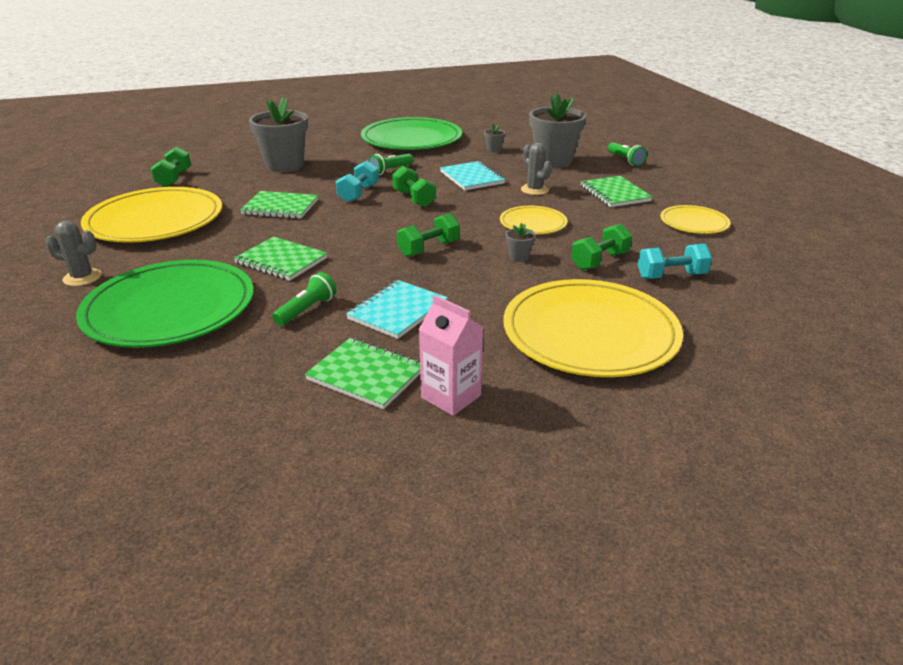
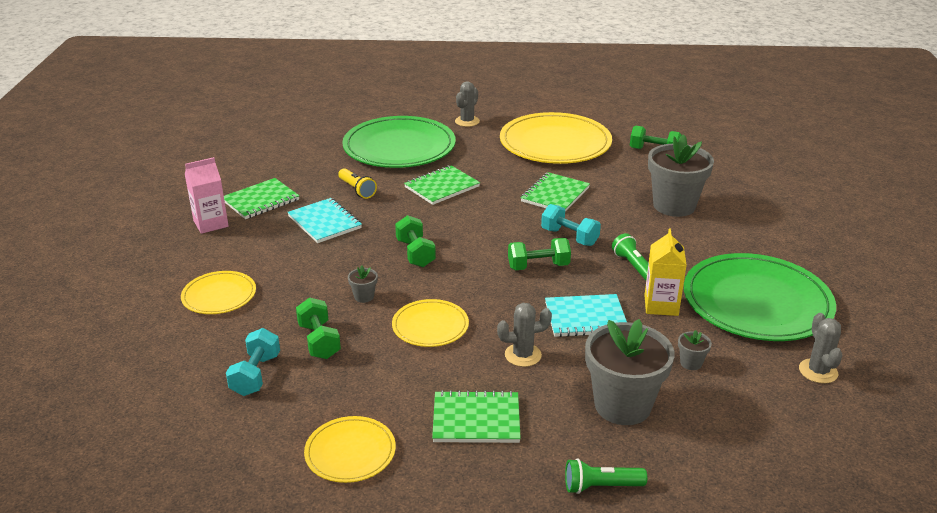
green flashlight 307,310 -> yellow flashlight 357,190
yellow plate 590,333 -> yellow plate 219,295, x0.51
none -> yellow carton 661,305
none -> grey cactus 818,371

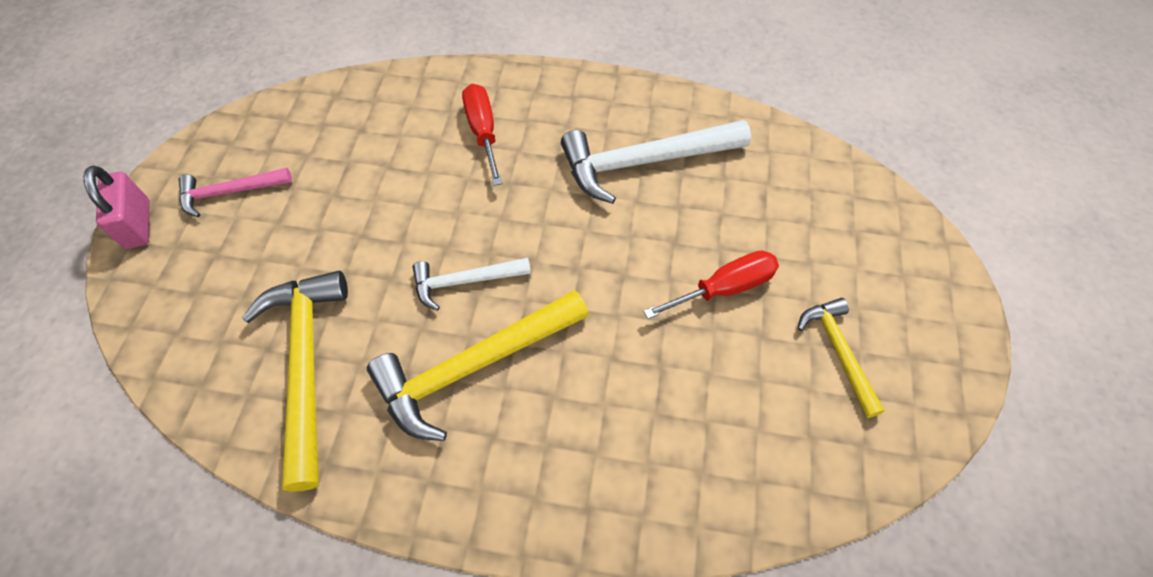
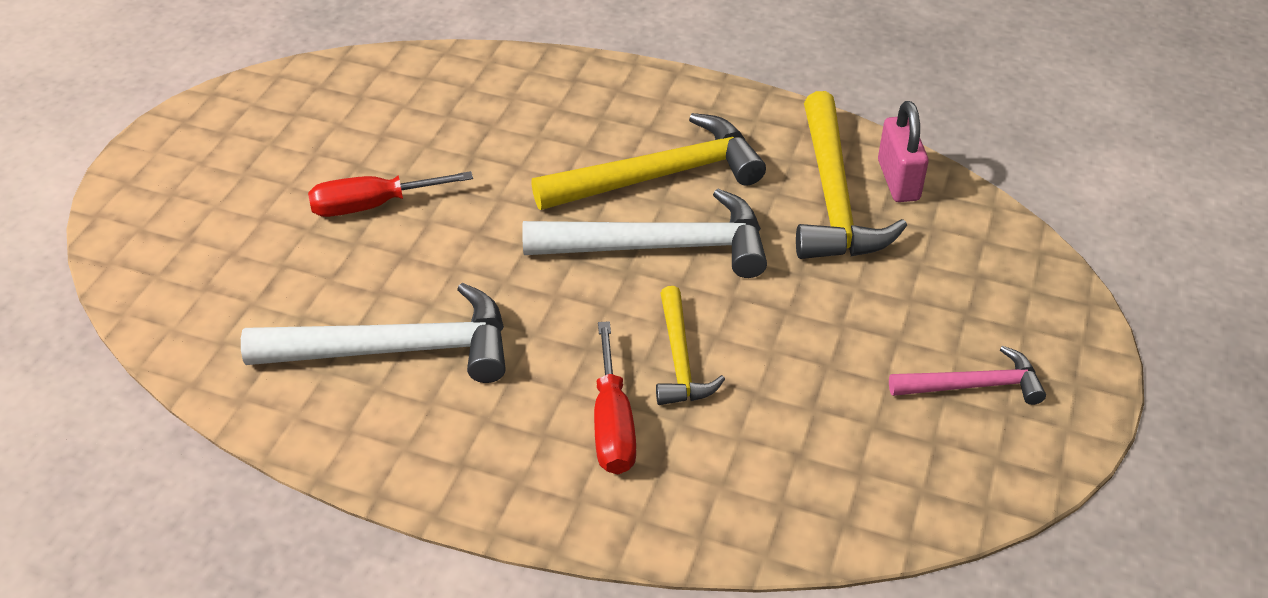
pink padlock 138,224 -> pink padlock 898,180, move
white hammer 465,281 -> white hammer 660,247, x1.77
yellow hammer 838,352 -> yellow hammer 680,359, move

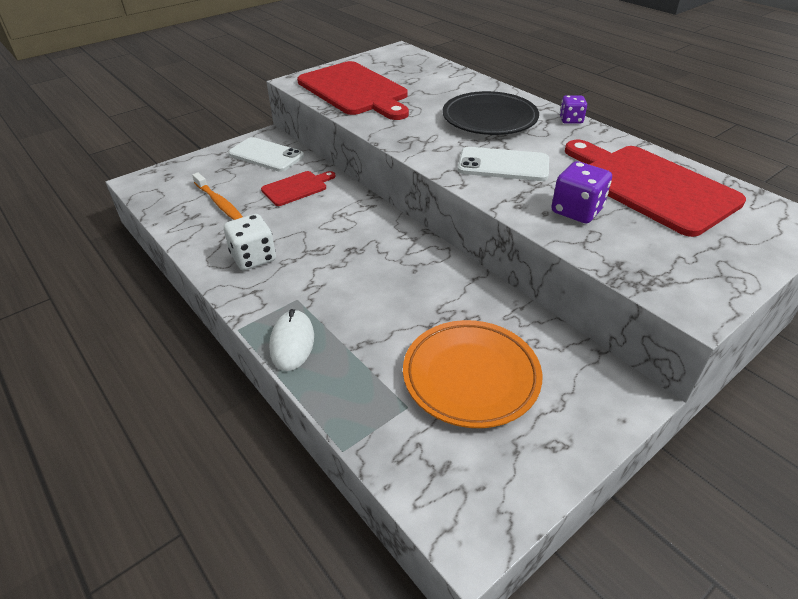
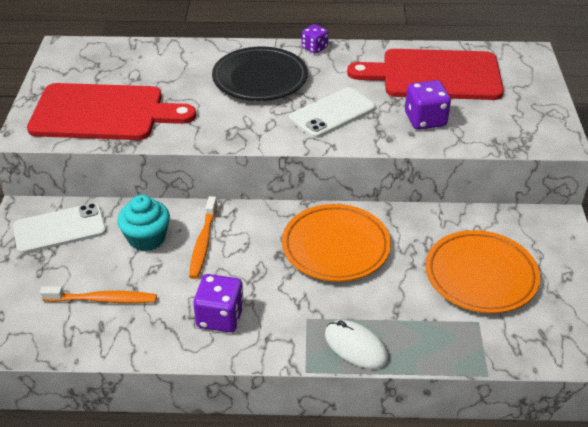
red cutting board 296,188 -> turquoise cupcake 147,238
white dice 253,258 -> purple dice 220,317
none -> orange toothbrush 203,243
none -> orange plate 335,247

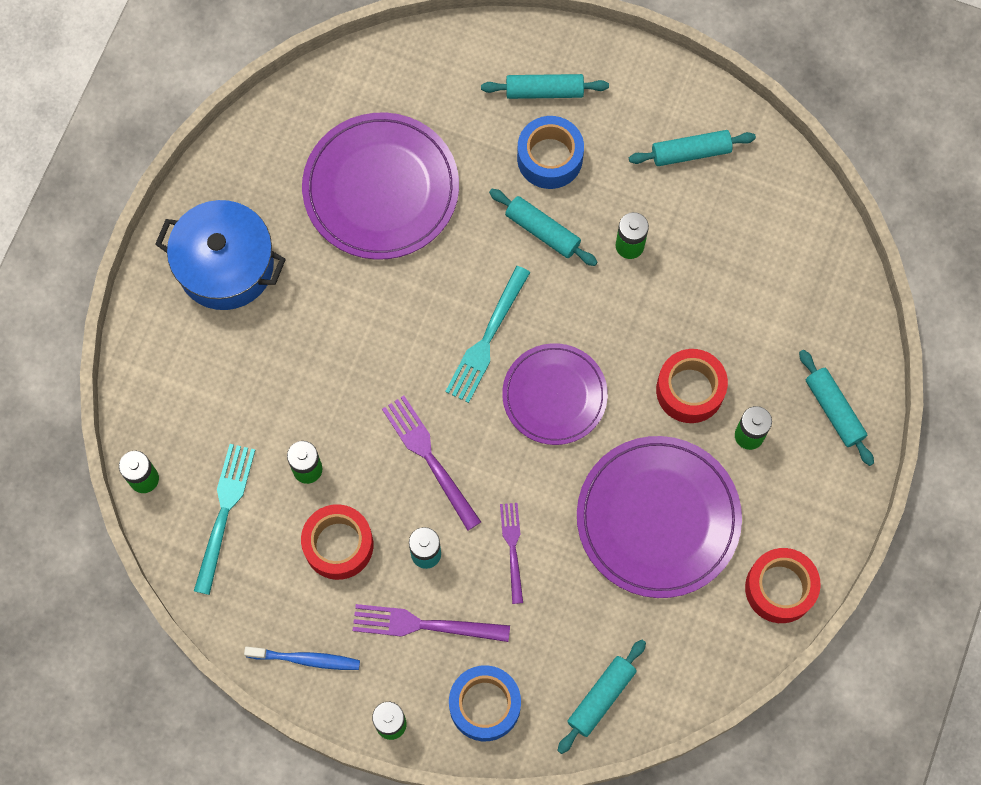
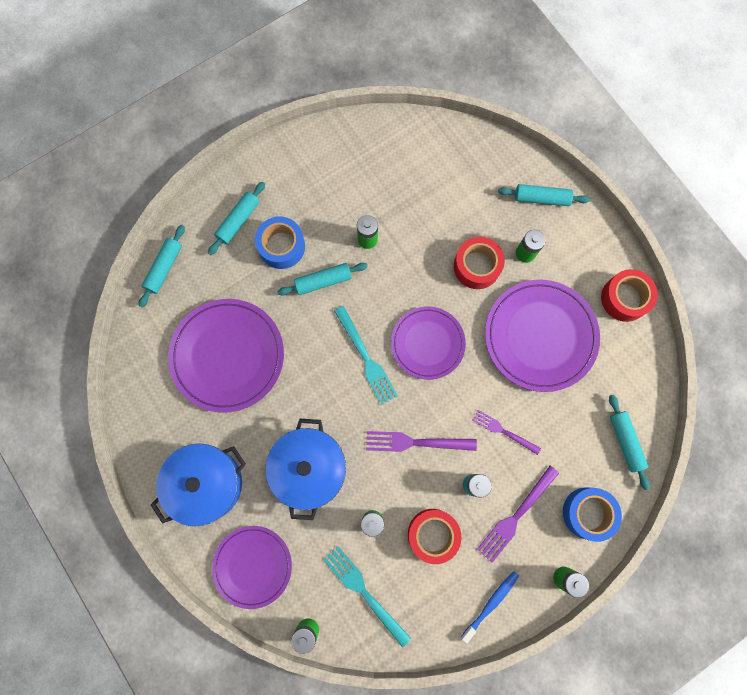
turquoise rolling pin 691,152 -> turquoise rolling pin 164,268, move
none -> blue pot 309,468
none -> purple plate 252,566

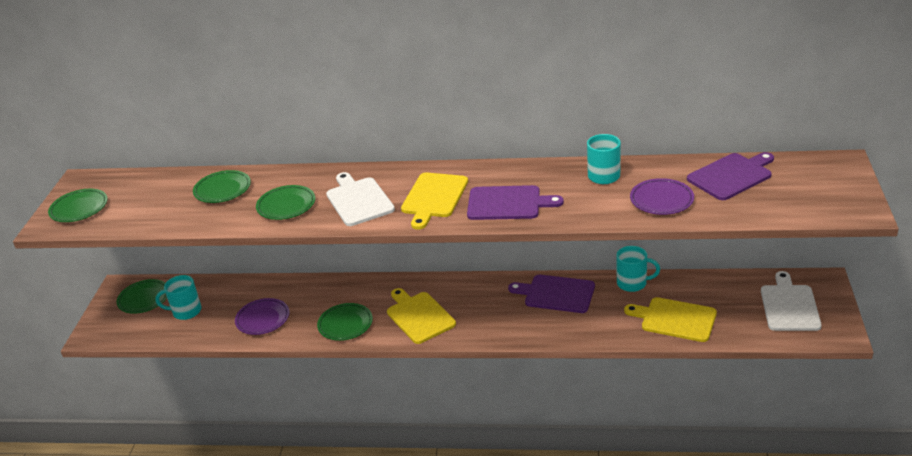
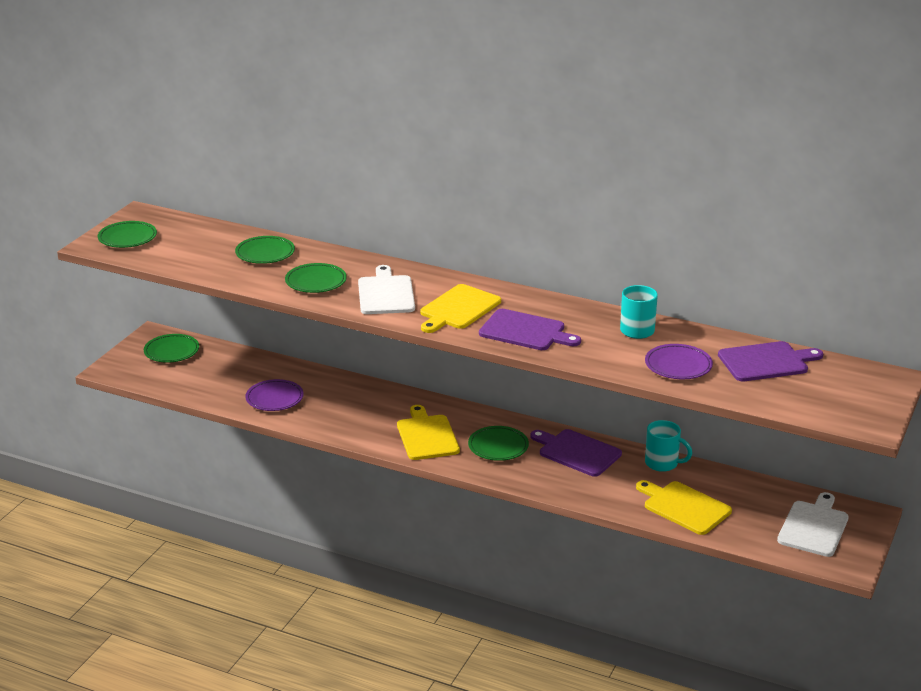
turquoise mug 186,311 -> none
green plate 345,324 -> green plate 498,447, move

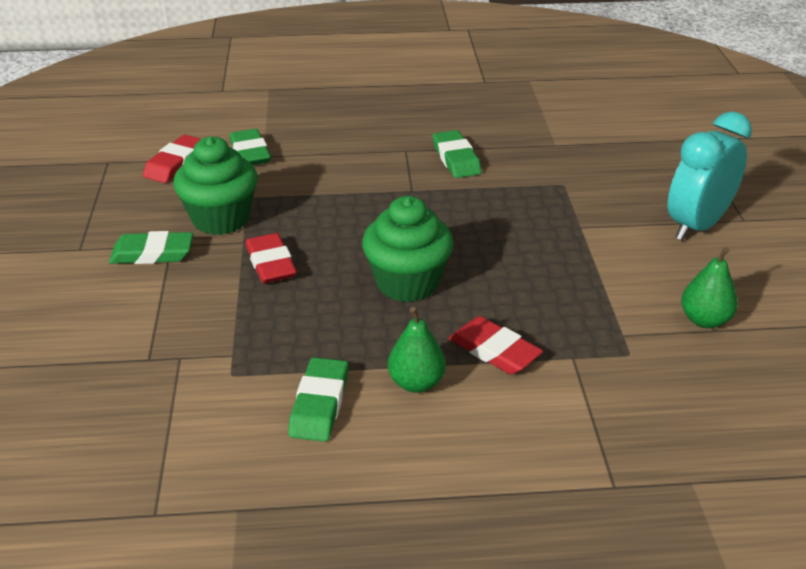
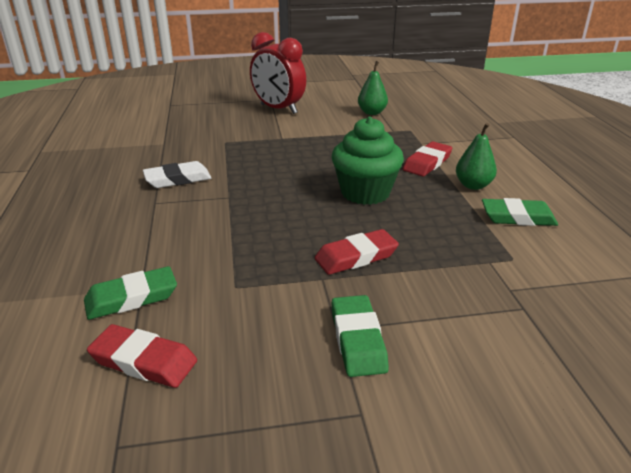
turquoise clock 697,226 -> red clock 278,109
green eraser 456,159 -> white eraser 178,179
green cupcake 221,219 -> none

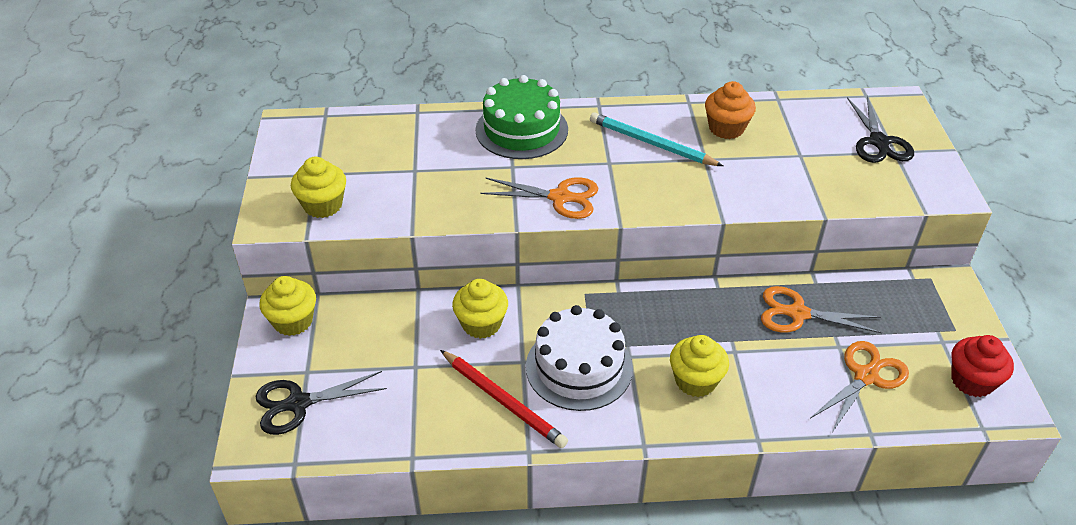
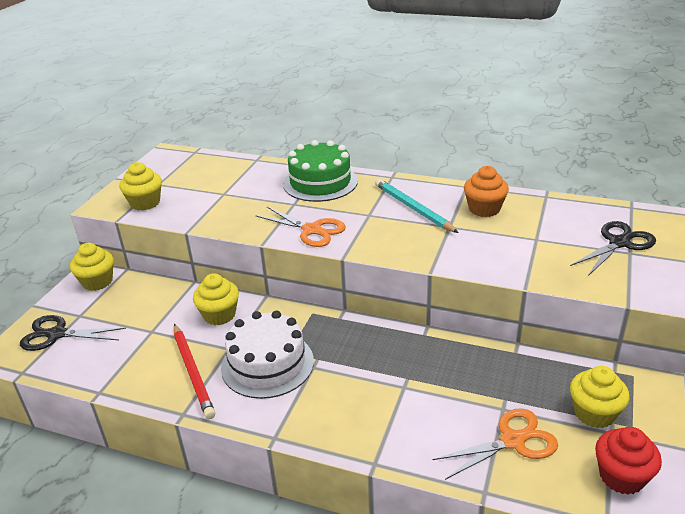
black scissors 879,142 -> black scissors 619,243, 150 degrees counterclockwise
orange scissors 797,314 -> none
yellow cupcake 695,381 -> yellow cupcake 594,413, move

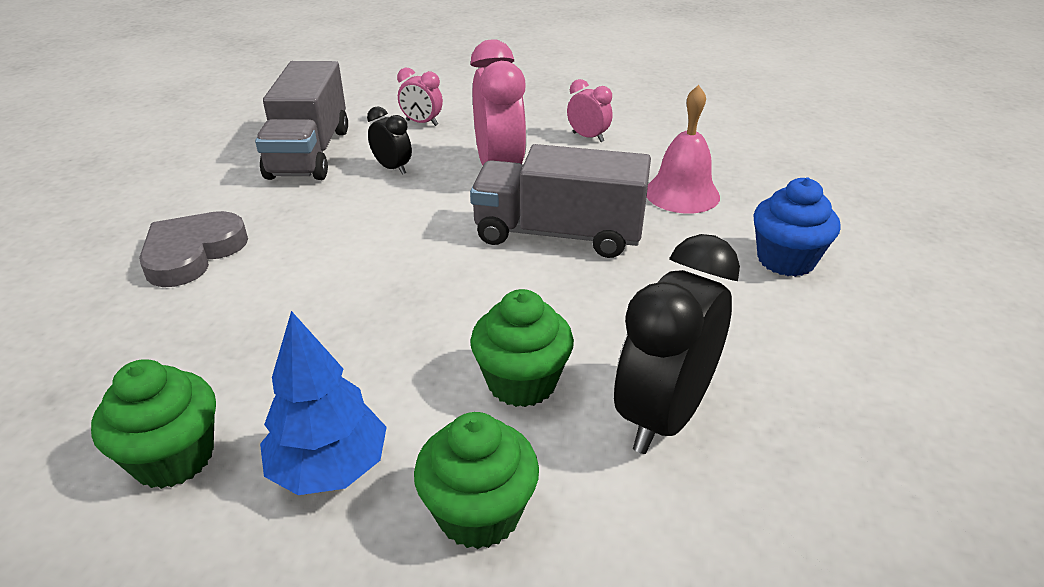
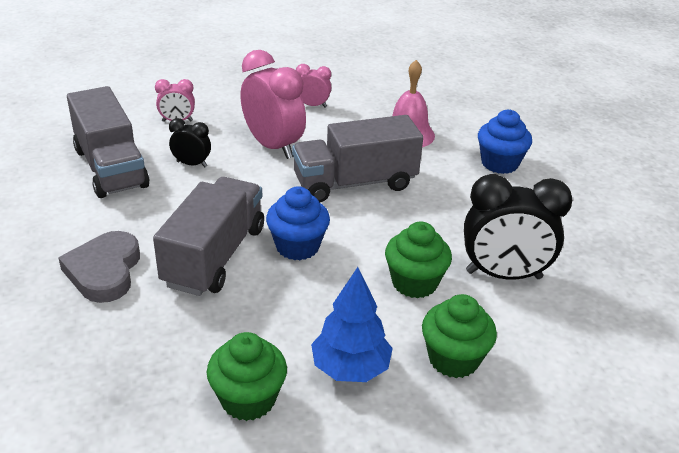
black clock 663,415 -> black clock 503,275, 90 degrees counterclockwise
none -> grey truck 215,256
none -> blue cupcake 297,246

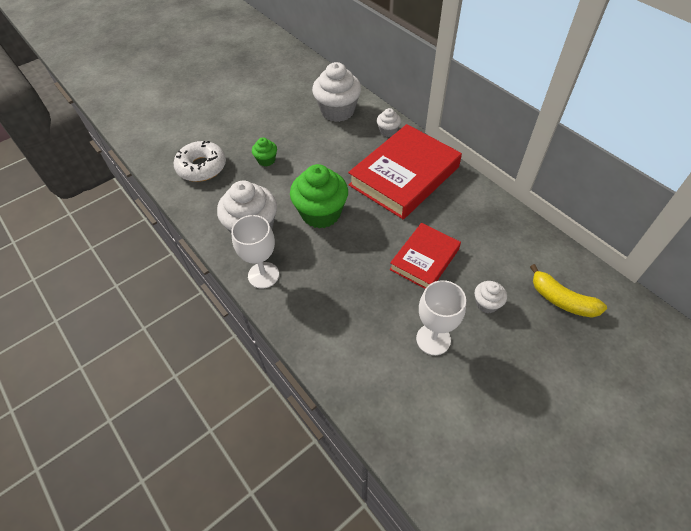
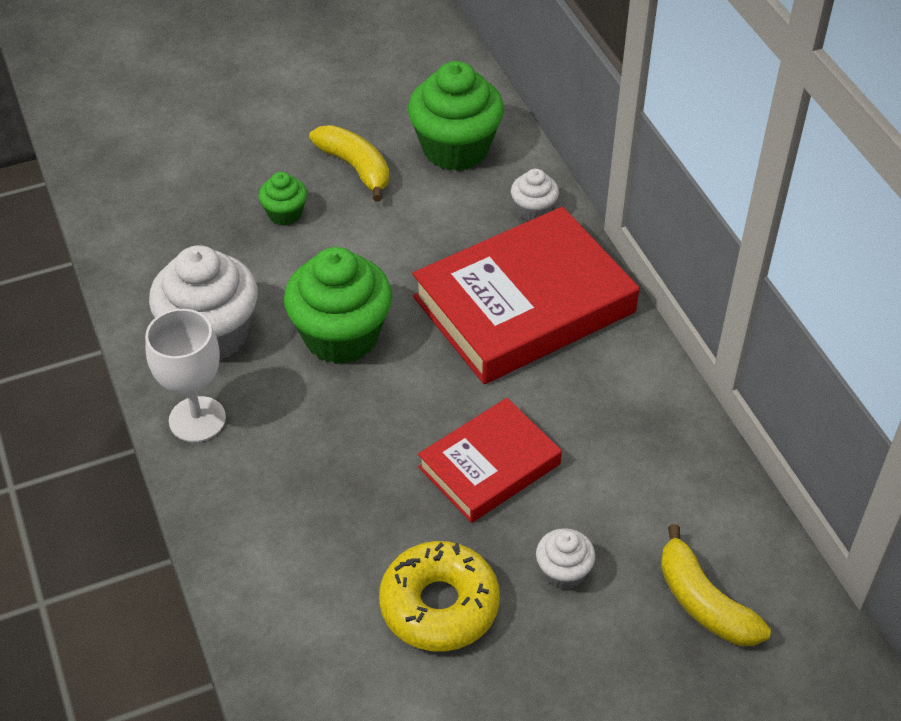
white cupcake 337,111 -> green cupcake 455,148
white donut 202,167 -> none
white goblet 433,339 -> yellow donut 439,605
none -> yellow banana 355,168

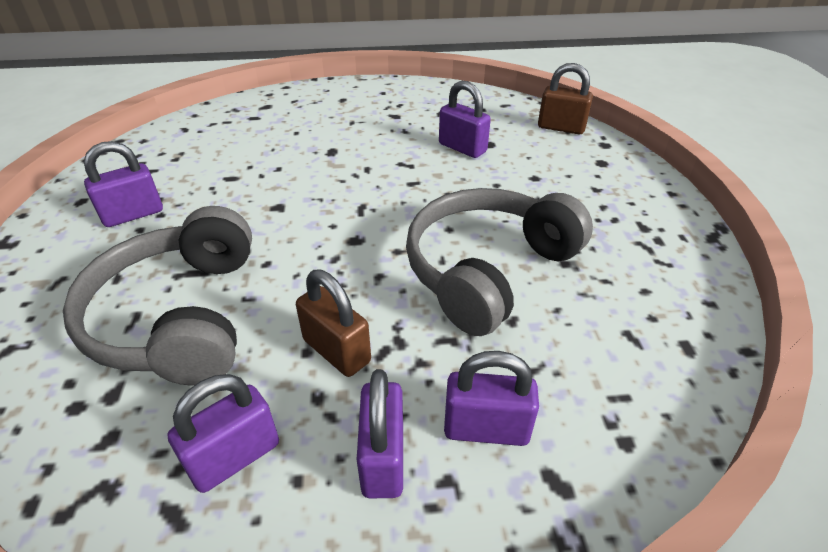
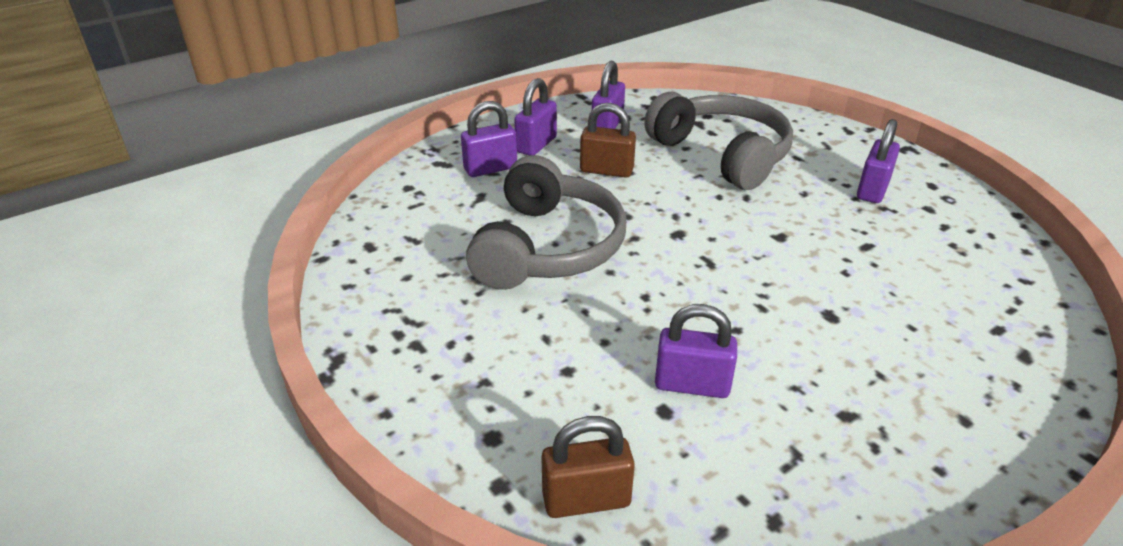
purple padlock 383,458 -> purple padlock 536,145, 60 degrees clockwise

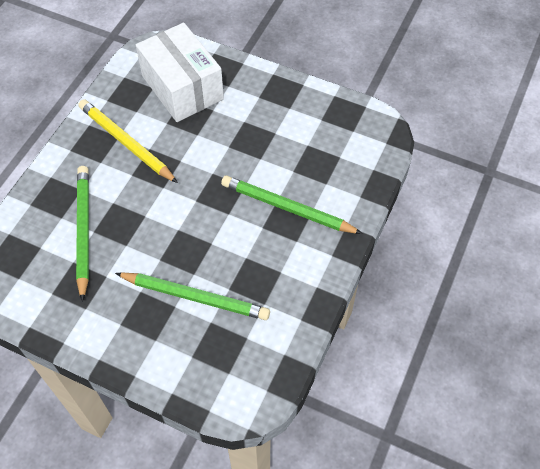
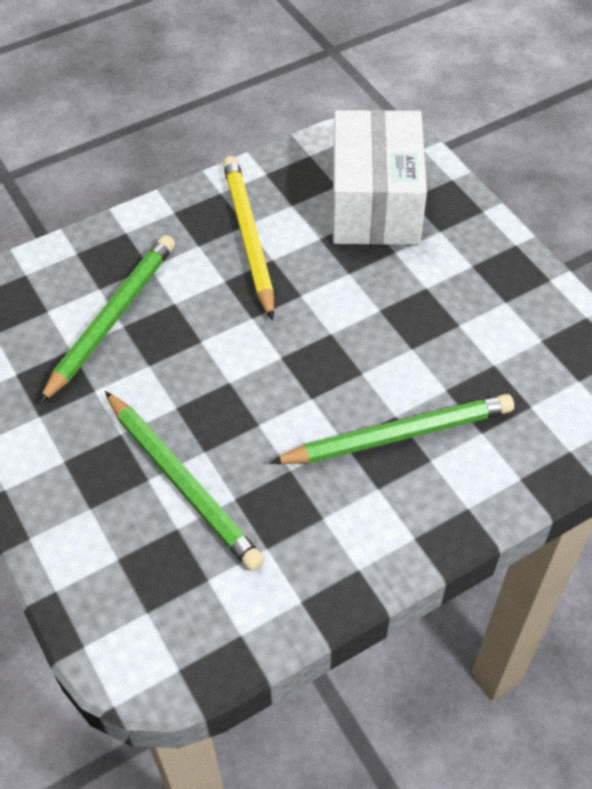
green pencil 287,208 -> green pencil 398,435, 105 degrees clockwise

